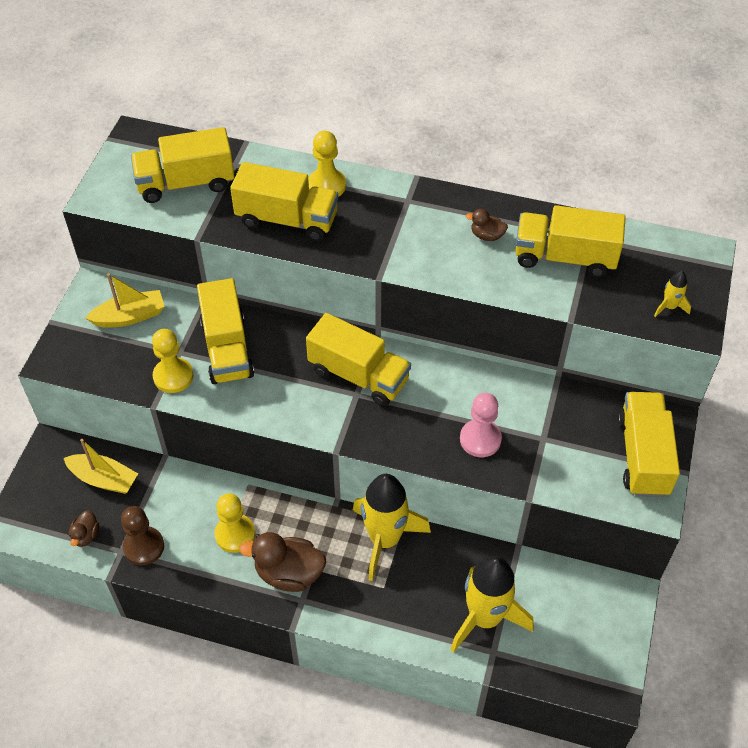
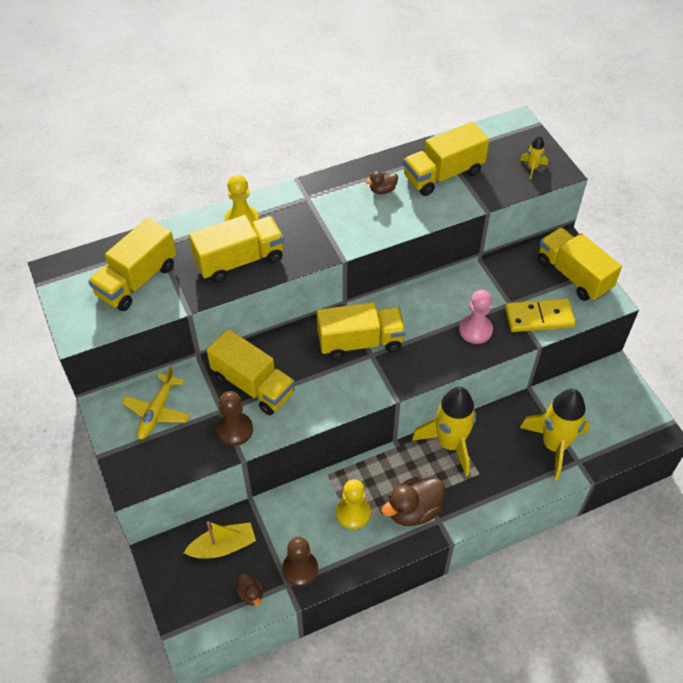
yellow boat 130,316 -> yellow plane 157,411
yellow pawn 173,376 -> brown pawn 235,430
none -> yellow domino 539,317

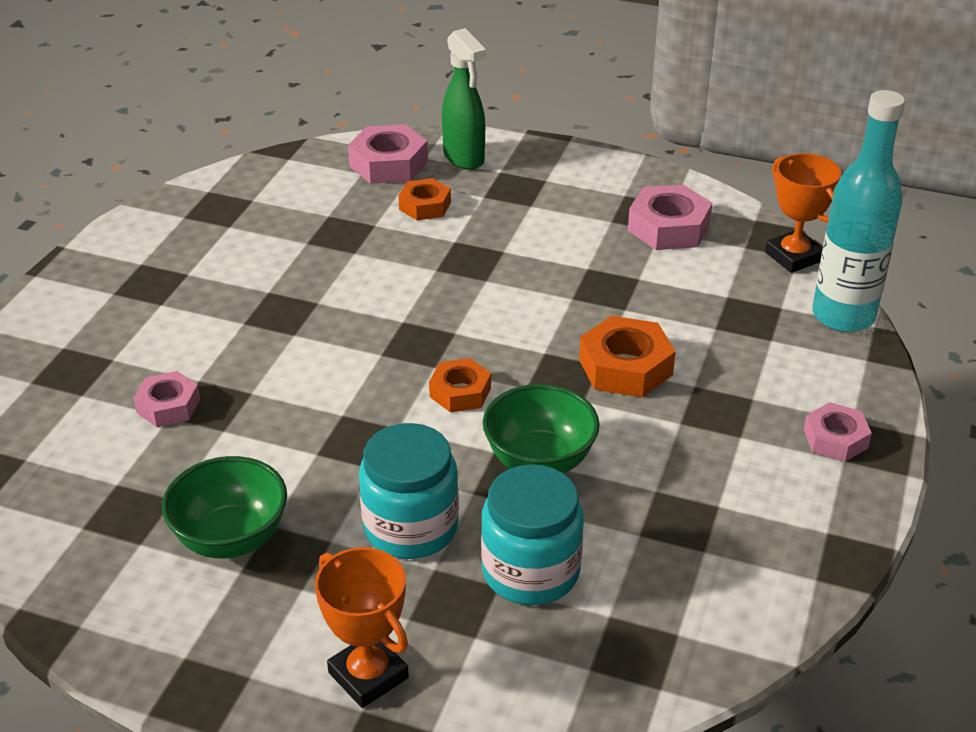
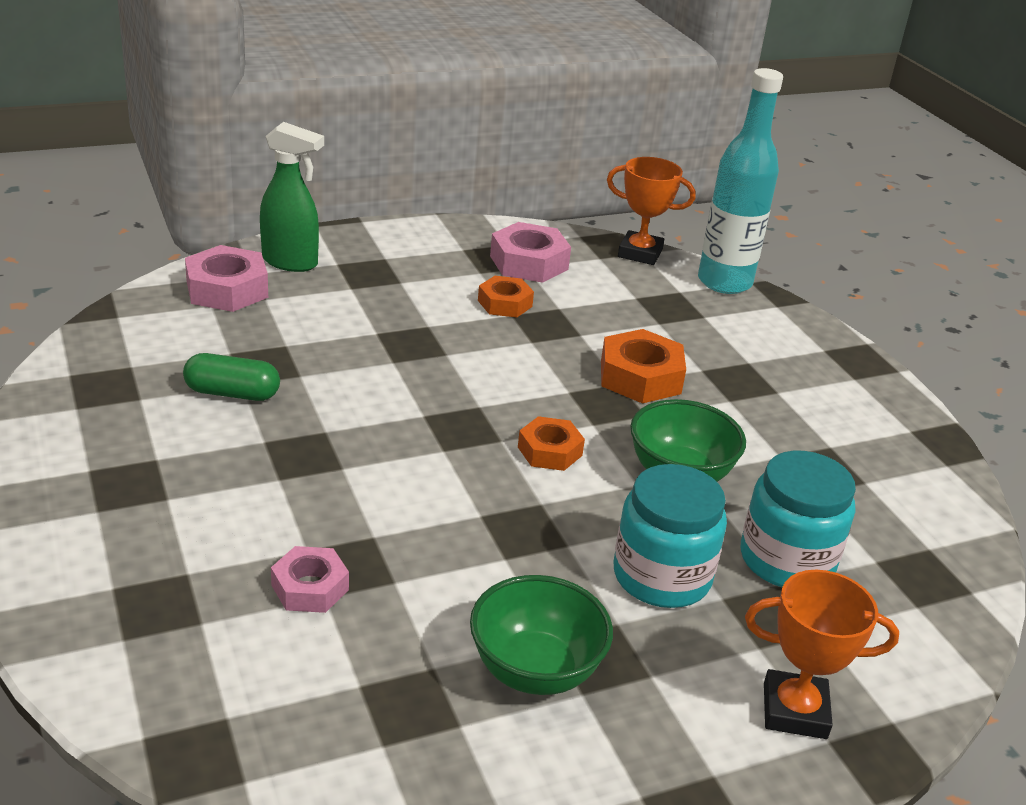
orange nut 425,206 -> orange nut 505,303, move
pink nut 835,439 -> none
none -> green capsule 232,393

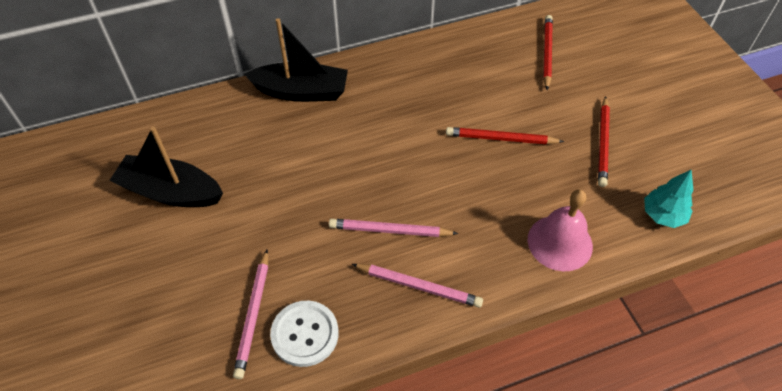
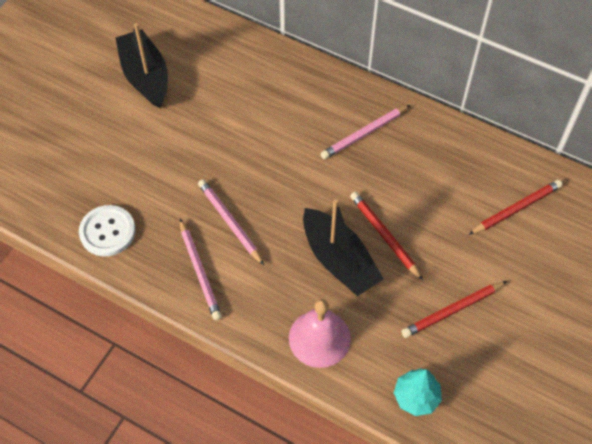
black boat 301,92 -> black boat 339,260, move
pink pencil 253,315 -> pink pencil 364,134, move

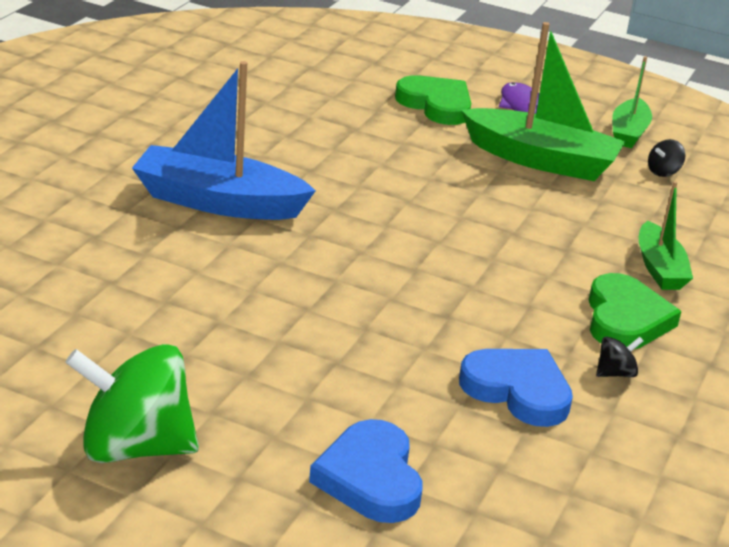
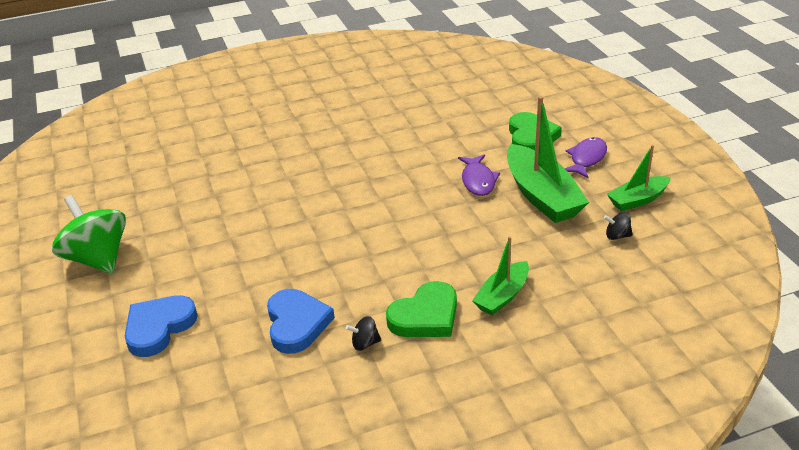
blue boat 218,202 -> none
black spinning top 615,373 -> black spinning top 365,343, 150 degrees clockwise
none -> purple fish 478,181

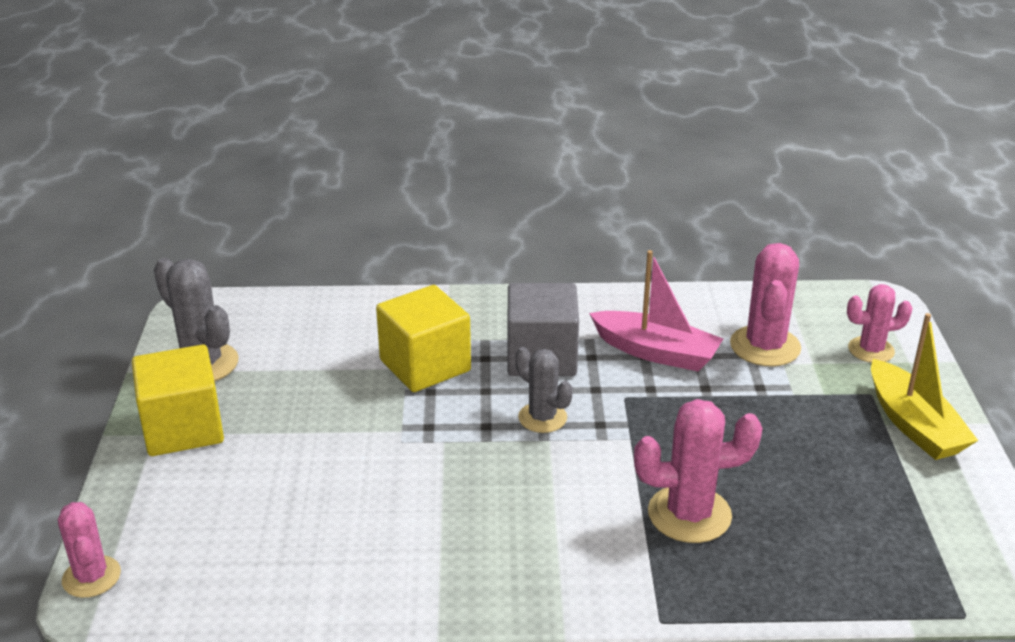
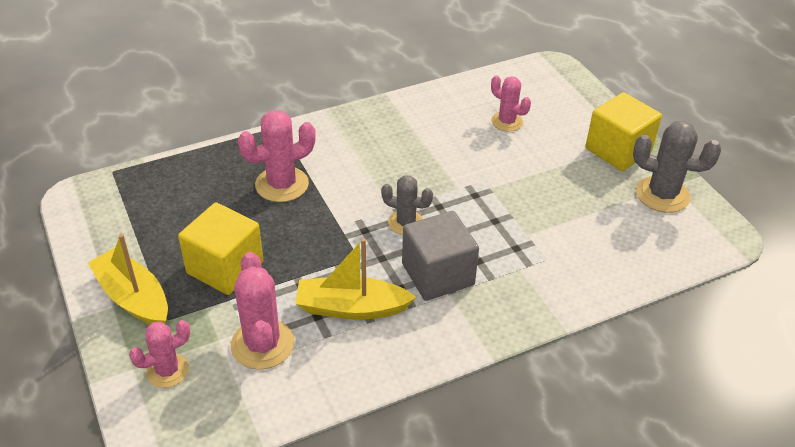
pink boat 656,352 -> yellow boat 351,308
yellow cube 425,365 -> yellow cube 225,267, move
pink cactus 91,577 -> pink cactus 507,122, move

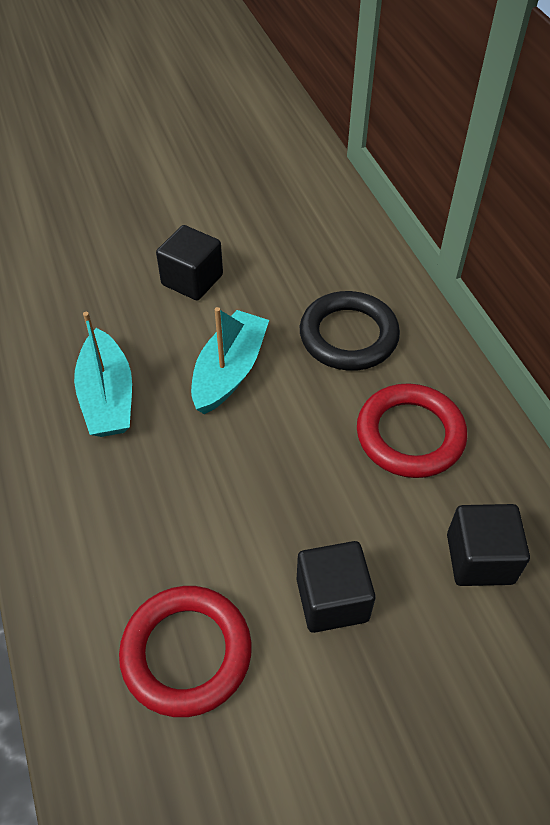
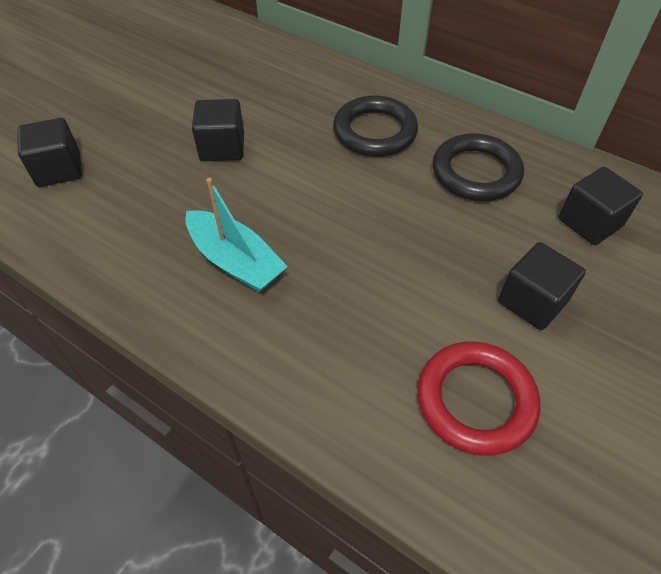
turquoise boat 229,371 -> none
red ring 410,435 -> black ring 476,172
none -> black cube 59,169

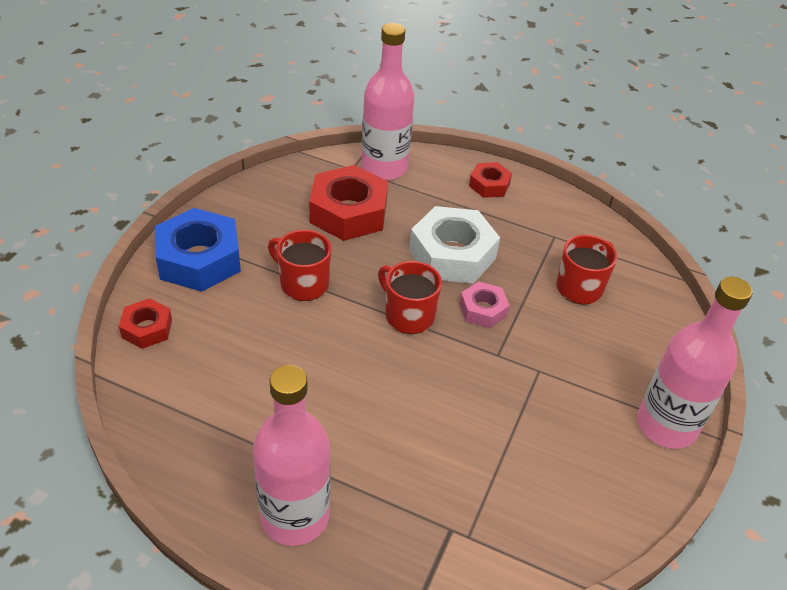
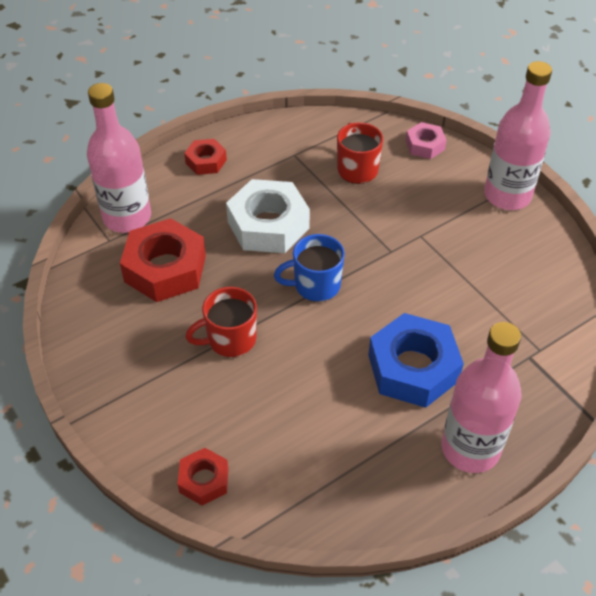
blue nut 199,259 -> blue nut 413,368, move
red mug 408,315 -> blue mug 315,285
pink nut 483,310 -> pink nut 425,145, move

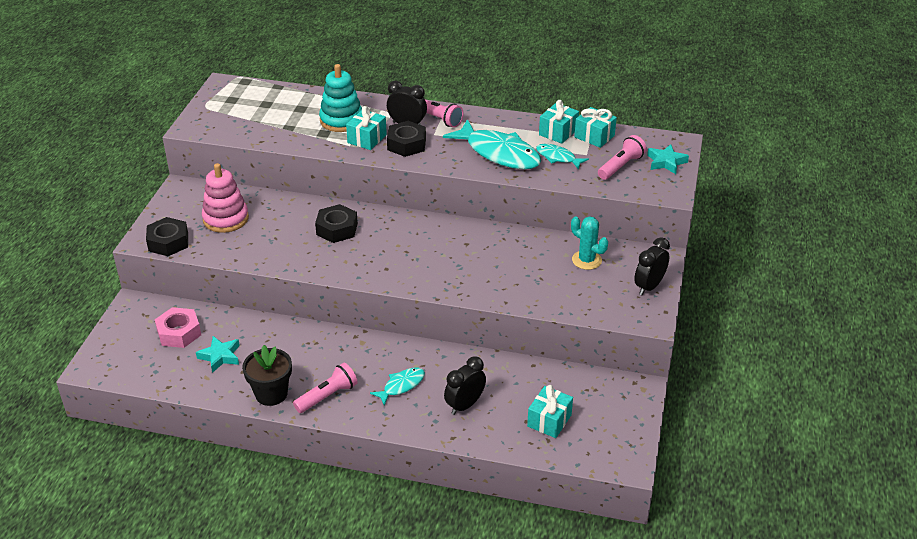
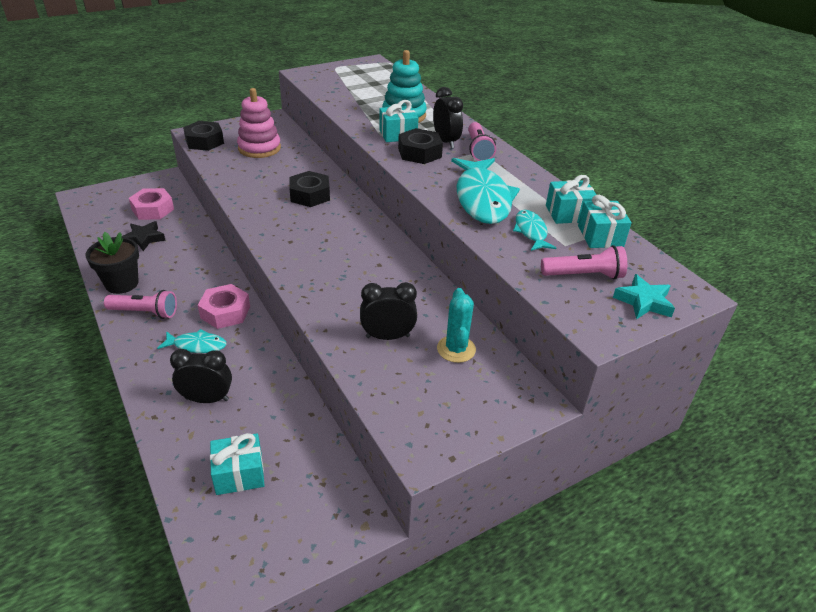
black clock 649,286 -> black clock 387,336, move
turquoise star 220,356 -> black star 144,239
none -> pink nut 225,312

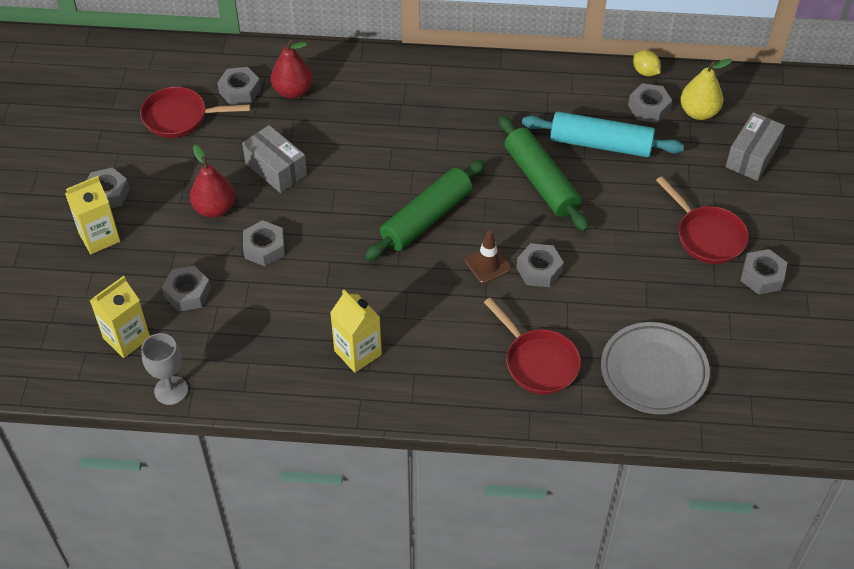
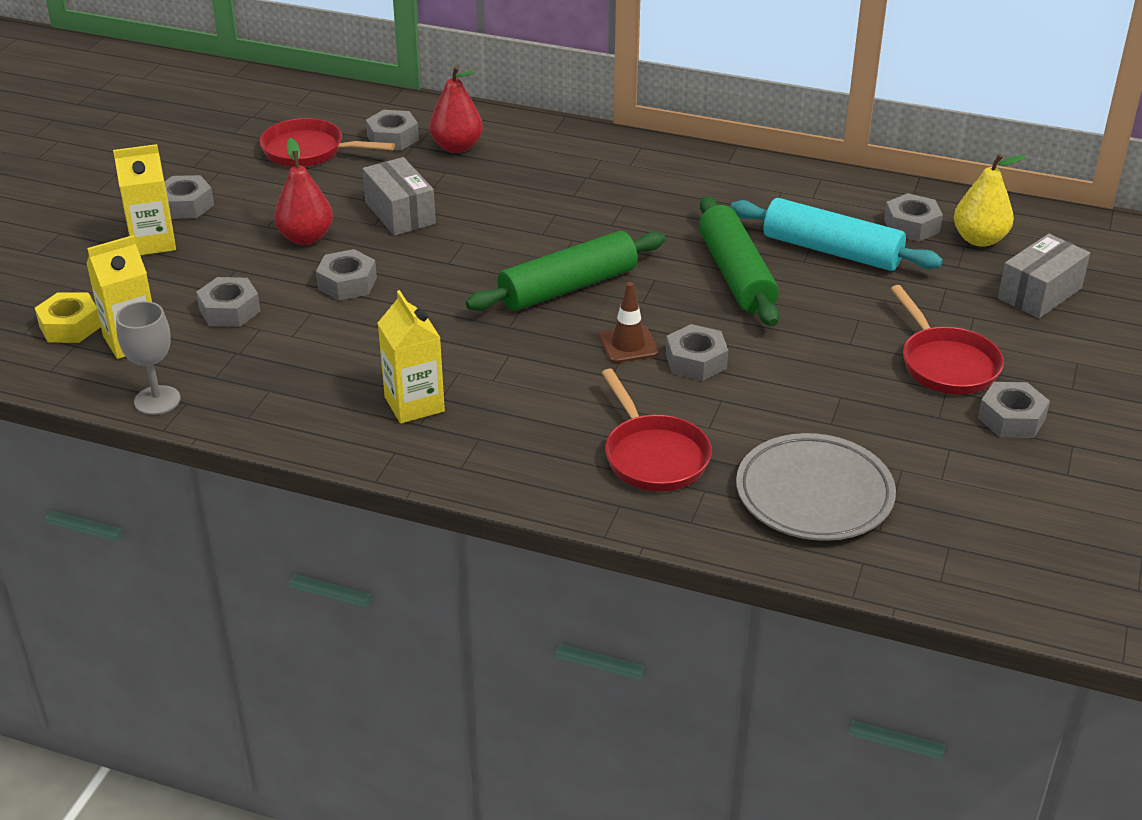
yellow lemon 645,72 -> none
none -> yellow nut 70,326

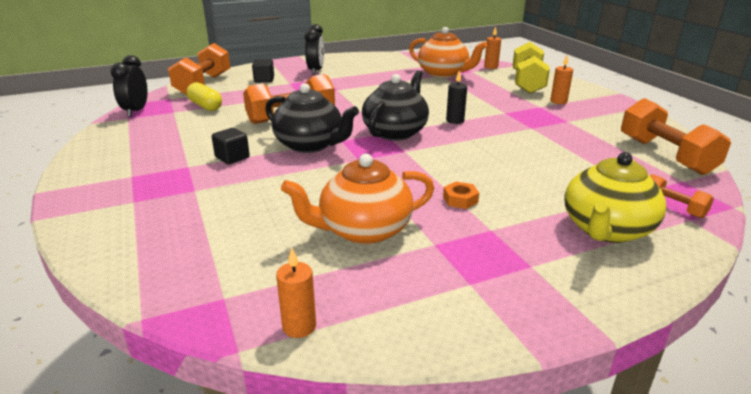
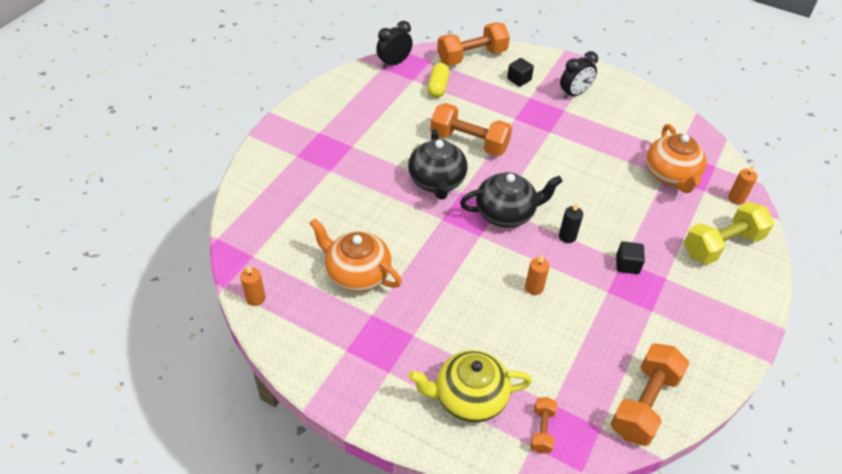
orange candle 558,101 -> orange candle 534,288, move
black cube 232,157 -> black cube 627,265, move
orange nut 460,199 -> none

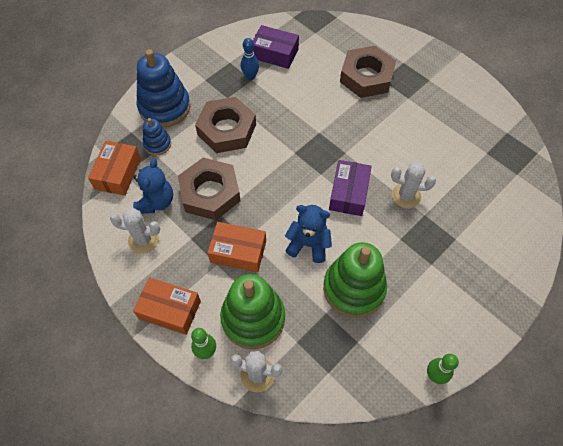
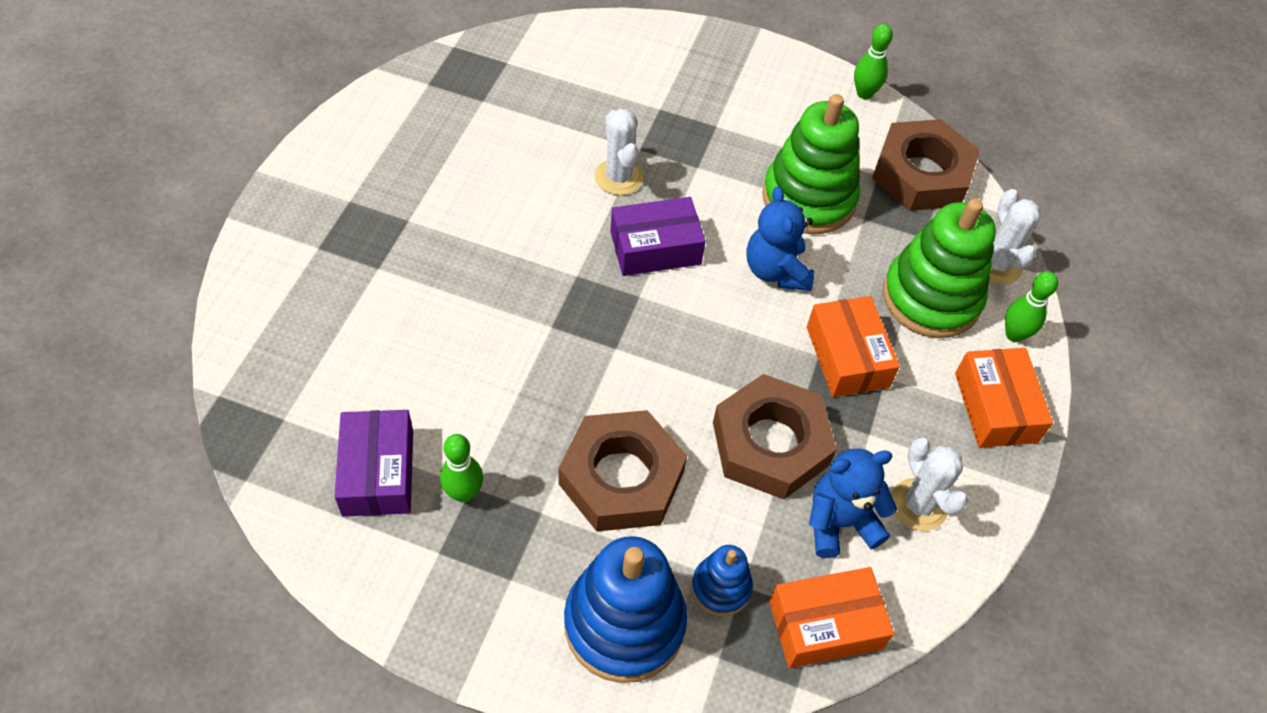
blue bowling pin 250,76 -> green bowling pin 464,493
brown nut 366,77 -> brown nut 921,174, move

